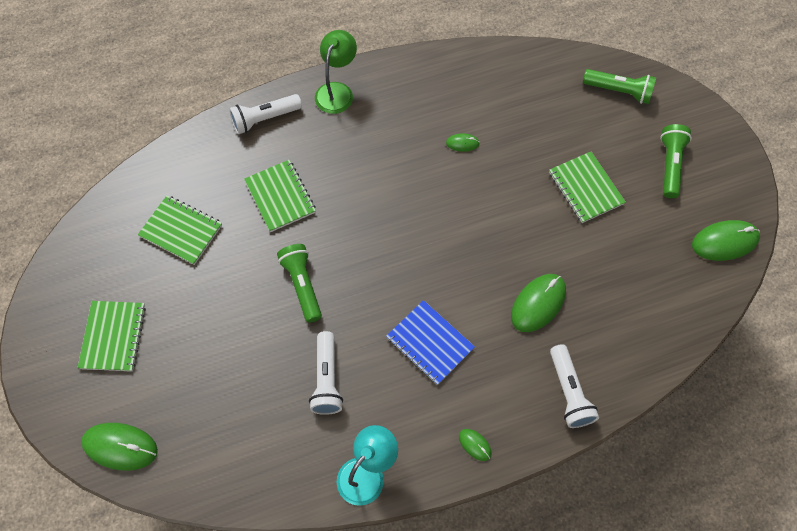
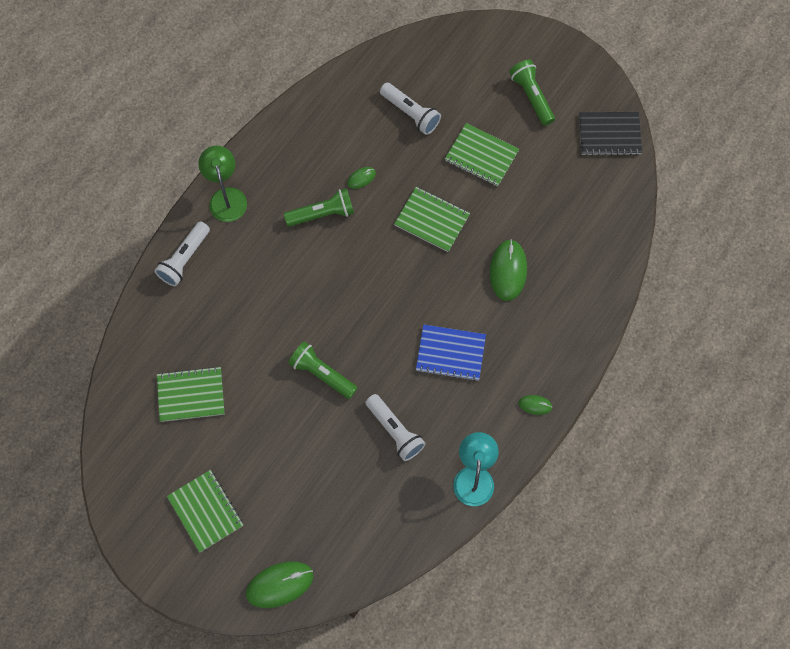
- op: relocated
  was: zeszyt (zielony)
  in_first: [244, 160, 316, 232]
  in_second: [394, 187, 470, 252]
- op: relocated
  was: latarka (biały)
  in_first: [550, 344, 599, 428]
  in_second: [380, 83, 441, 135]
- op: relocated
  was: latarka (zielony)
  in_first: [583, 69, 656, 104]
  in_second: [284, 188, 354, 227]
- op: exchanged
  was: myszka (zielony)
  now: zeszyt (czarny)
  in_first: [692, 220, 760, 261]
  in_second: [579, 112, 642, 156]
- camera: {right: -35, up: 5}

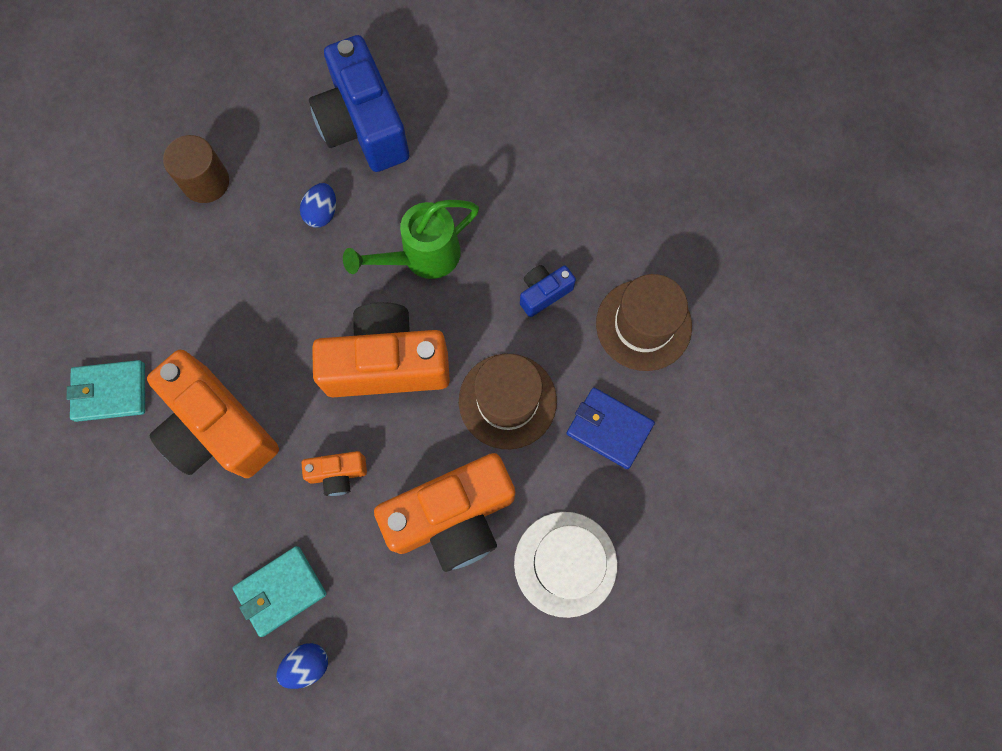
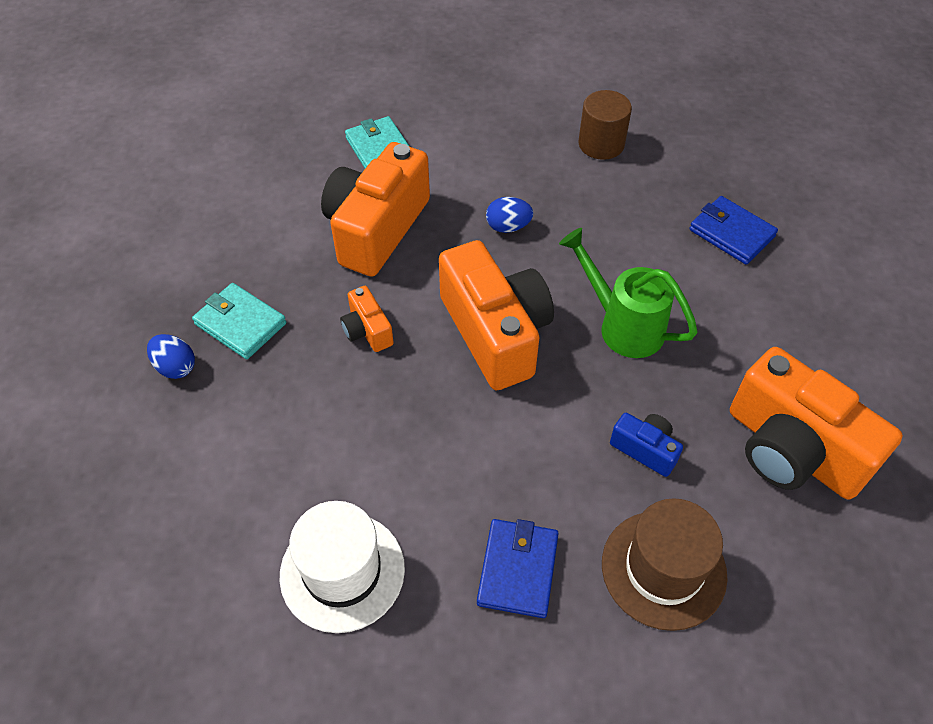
- op: missing
  was: kapelusz (brązowy)
  in_first: [459, 354, 557, 449]
- op: relocated
  was: jajko (niebieski)
  in_first: [300, 183, 336, 228]
  in_second: [486, 197, 533, 233]
- op: relocated
  was: aparat fotograficzny (pomarańczowy)
  in_first: [374, 453, 515, 572]
  in_second: [730, 347, 903, 499]
- op: exchanged
  was: aparat fotograficzny (niebieski)
  now: portfel (niebieski)
  in_first: [309, 35, 409, 172]
  in_second: [689, 196, 778, 265]
- camera: {right: 70, up: -20}

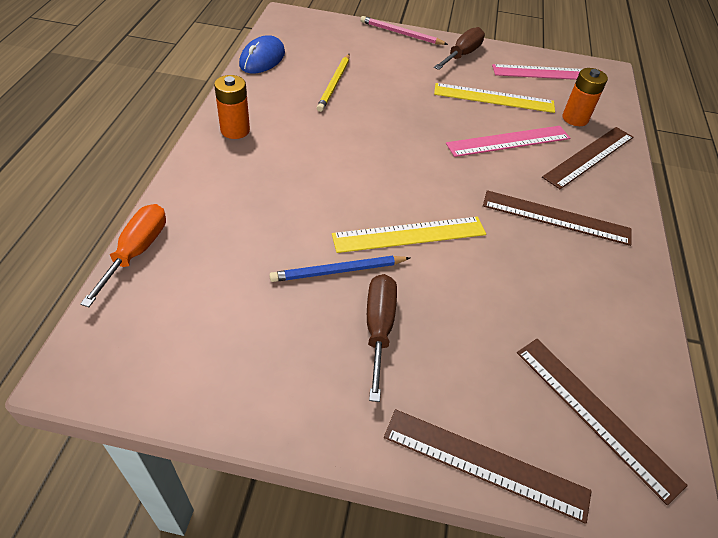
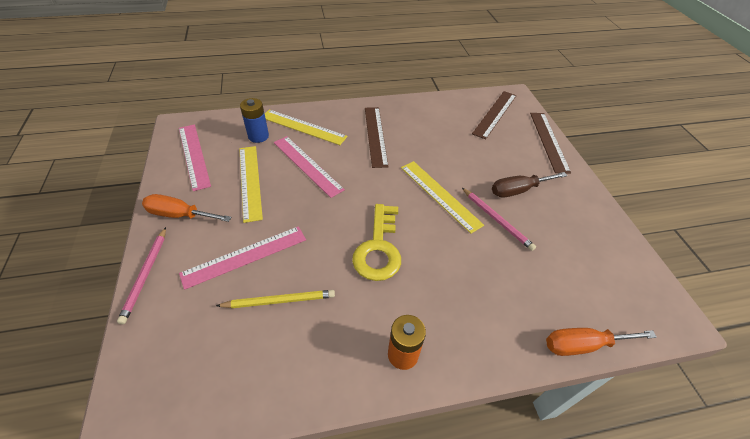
- op: missing
  was: myszka (niebieski)
  in_first: [239, 35, 285, 73]
- op: appeared
  now: linijka (różowy)
  in_second: [179, 226, 306, 290]
- op: appeared
  now: klucz (żółty)
  in_second: [352, 204, 401, 281]
- op: colour
  was: ołówek (niebieski)
  now: ołówek (różowy)
  in_first: [269, 256, 410, 282]
  in_second: [462, 188, 536, 251]
- op: colour
  was: śrubokręt (brązowy)
  now: śrubokręt (pomarańczowy)
  in_first: [434, 27, 485, 70]
  in_second: [142, 194, 232, 222]
- op: colour
  was: linijka (brązowy)
  now: linijka (żółty)
  in_first: [542, 127, 633, 189]
  in_second: [265, 109, 348, 145]
- op: colour
  was: bateria (pomarańczowy)
  now: bateria (niebieski)
  in_first: [563, 68, 608, 126]
  in_second: [240, 98, 269, 143]
- camera: {right: -110, up: 0}

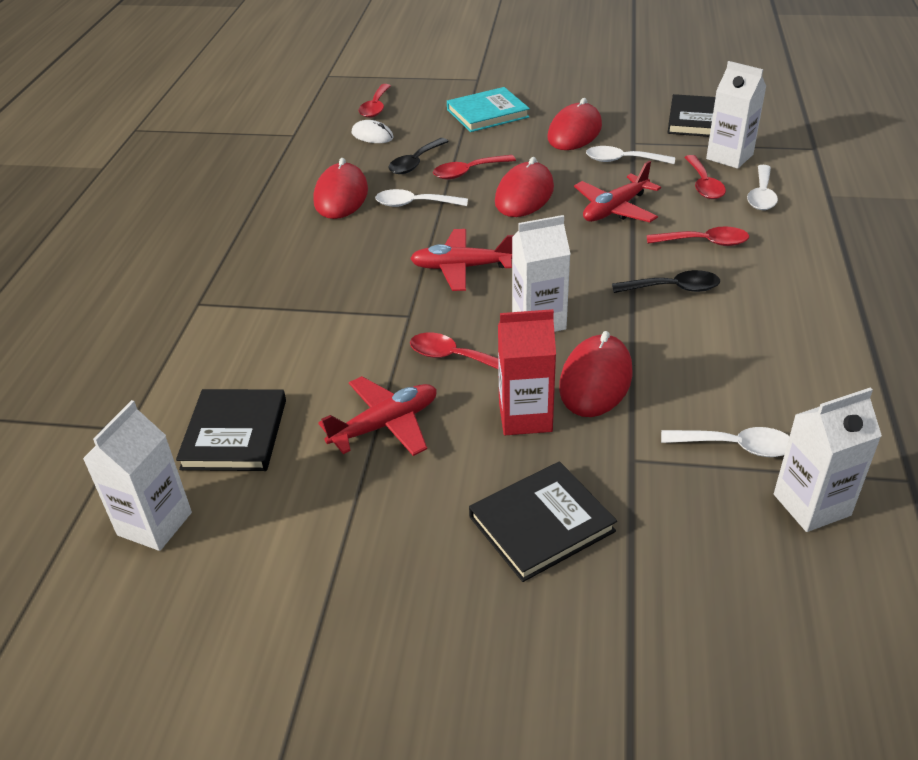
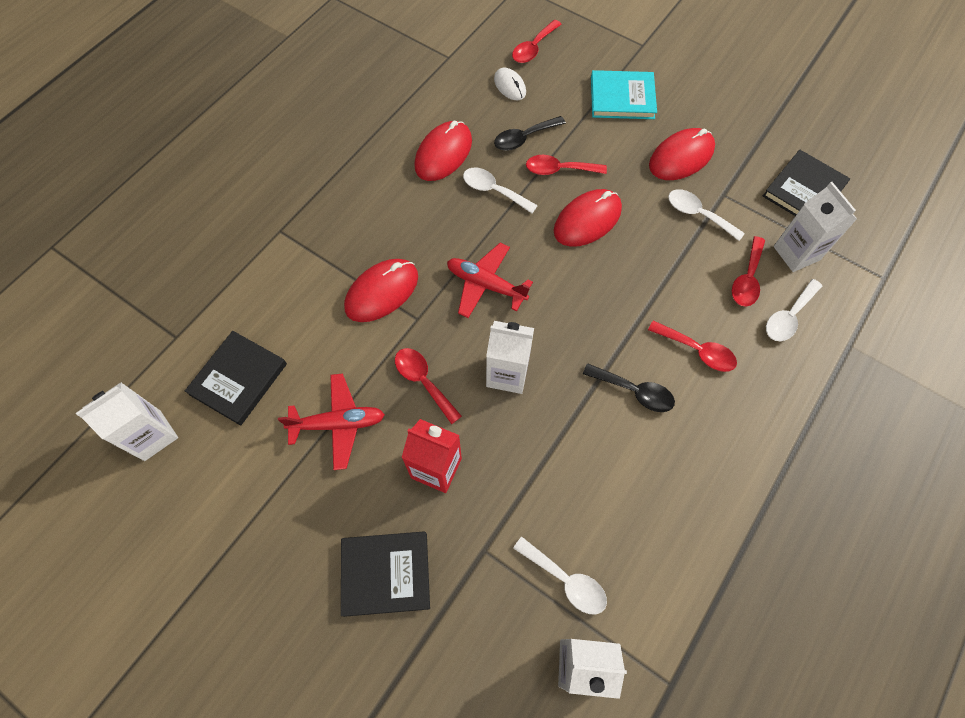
- op: missing
  was: samolot (czerwony)
  in_first: [574, 161, 661, 222]
- op: relocated
  was: myszka (czerwony)
  in_first: [559, 331, 633, 417]
  in_second: [344, 259, 418, 322]
- camera: {right: 25, up: 25}

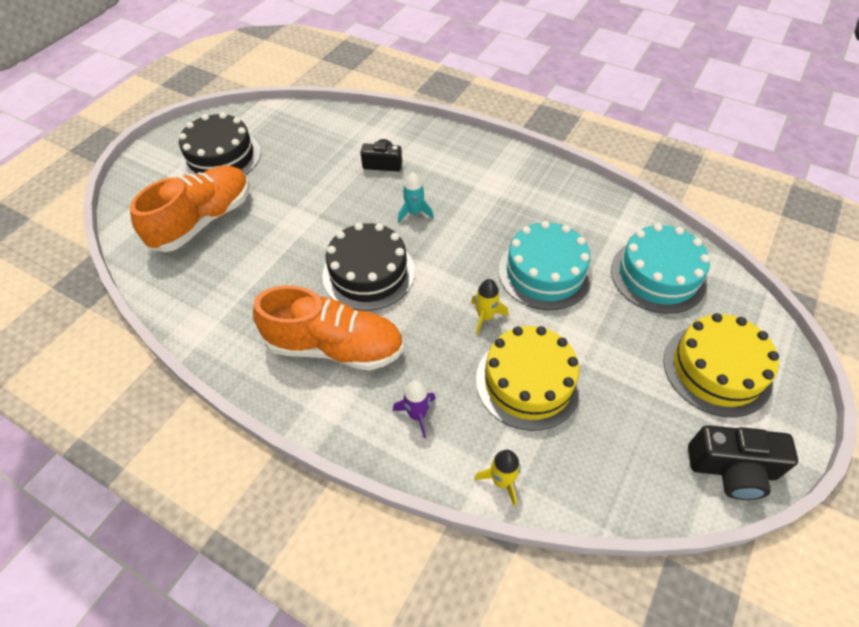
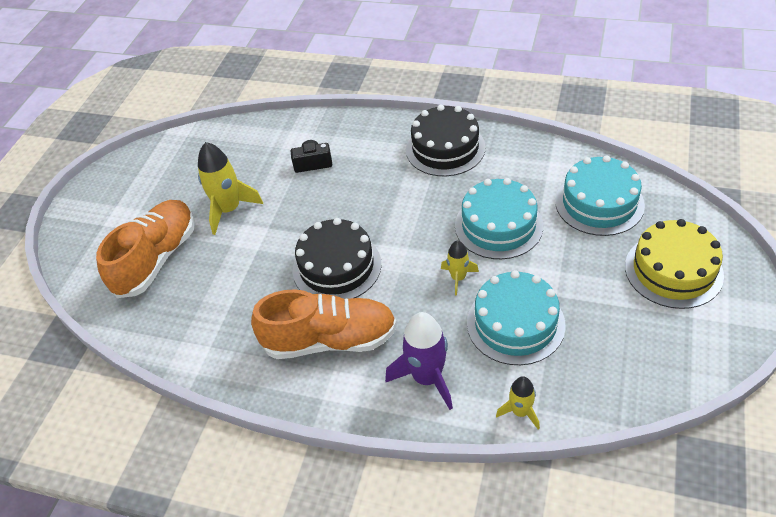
- op: missing
  was: rakieta (turkusowy)
  in_first: [398, 172, 434, 222]
- op: missing
  was: aparat fotograficzny (czarny)
  in_first: [688, 425, 798, 500]
- op: appeared
  now: rakieta (żółty)
  in_second: [198, 142, 263, 235]
- op: relocated
  was: tort (czarny)
  in_first: [179, 112, 261, 175]
  in_second: [406, 105, 486, 176]
- op: colour
  was: tort (żółty)
  now: tort (turkusowy)
  in_first: [476, 326, 582, 431]
  in_second: [467, 270, 566, 365]
- op: size
  was: rakieta (fioletowy)
  in_first: [393, 381, 436, 438]
  in_second: [385, 312, 453, 410]
  ratio: 1.76
- camera: {right: -10, up: -5}

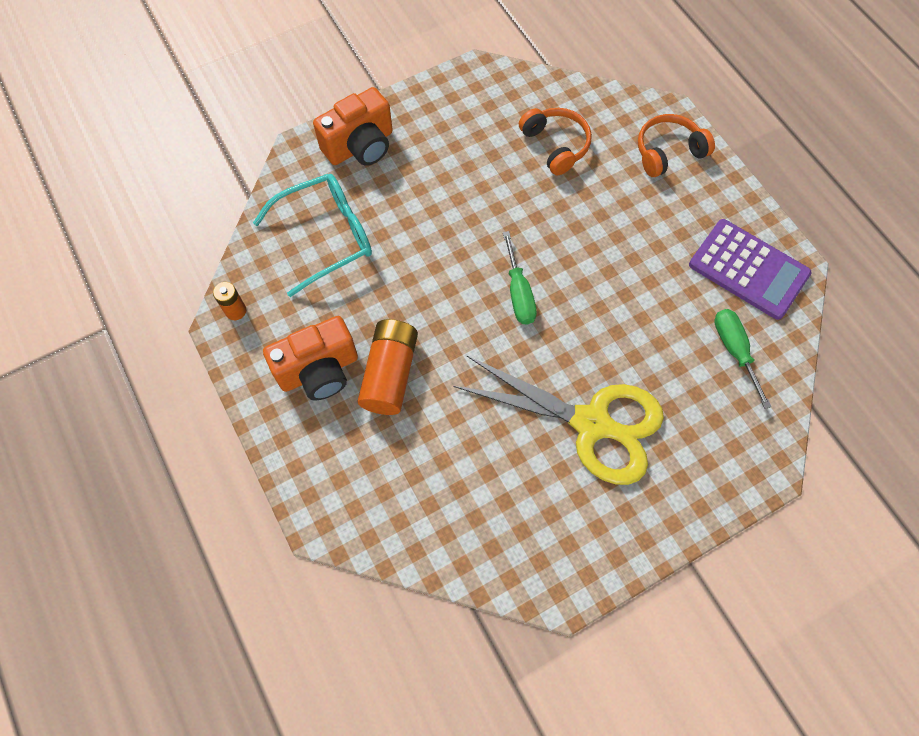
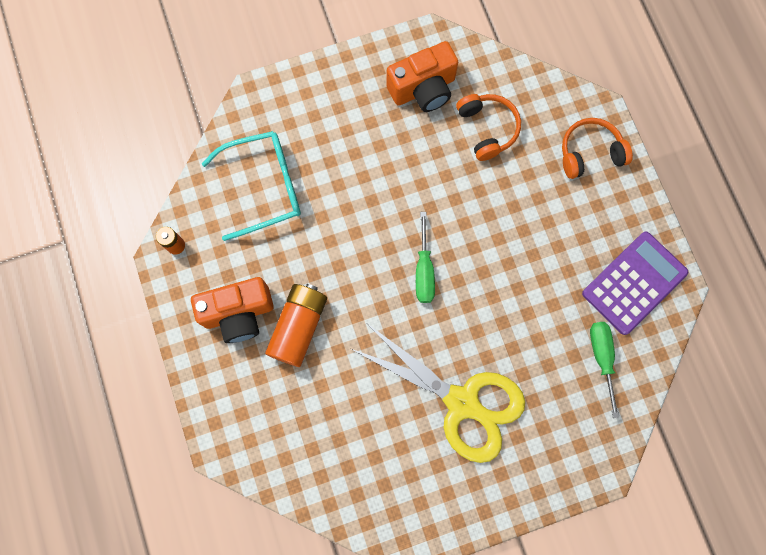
- op: relocated
  was: aparat fotograficzny (pomarańczowy)
  in_first: [313, 87, 393, 166]
  in_second: [386, 41, 458, 112]
- op: spun
  was: kalkulator (fioletowy)
  in_first: [689, 219, 812, 320]
  in_second: [582, 232, 688, 335]
  clockwise: -90
- camera: {right: 10, up: 10}

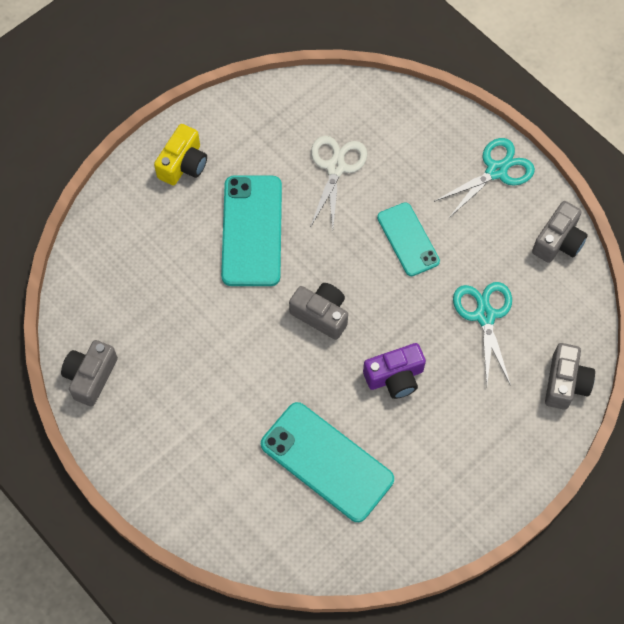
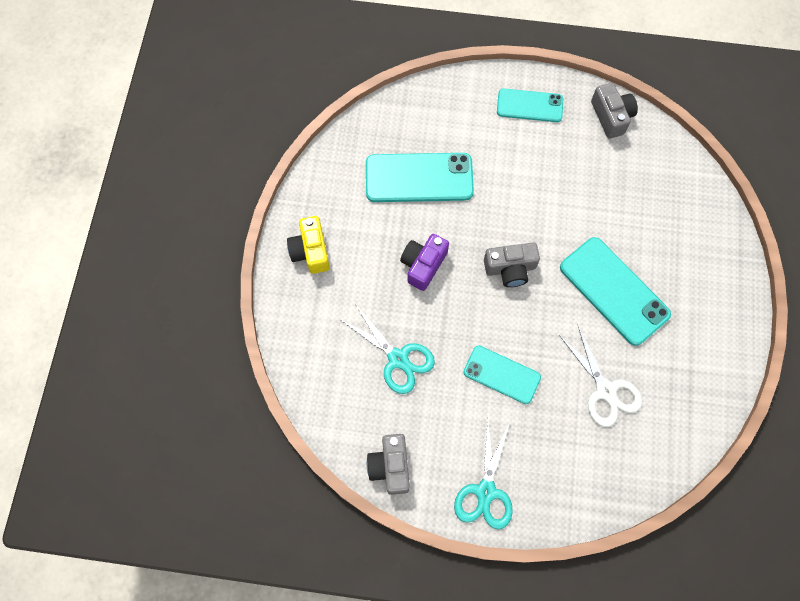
- op: missing
  was: aparat fotograficzny (szary)
  in_first: [545, 343, 595, 410]
- op: appeared
  now: telefon (turkusowy)
  in_second: [497, 88, 563, 122]
- op: relocated
  was: aparat fotograficzny (żółty)
  in_first: [154, 124, 207, 185]
  in_second: [287, 216, 330, 274]
- camera: {right: 140, up: 5}

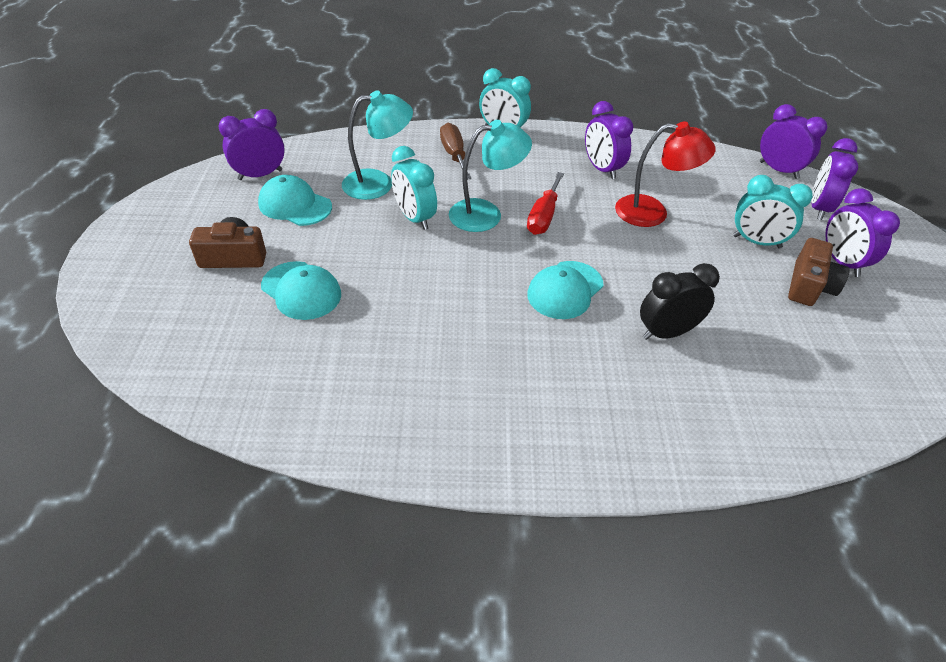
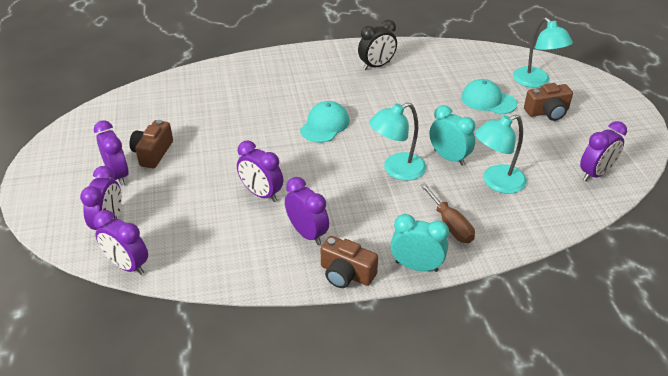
- op: missing
  was: czapka (turkusowy)
  in_first: [258, 175, 332, 226]
- op: missing
  was: śrubokręt (czerwony)
  in_first: [527, 172, 564, 235]
- op: missing
  was: budzik (turkusowy)
  in_first: [733, 175, 813, 248]
- op: appeared
  now: aparat fotograficzny (brązowy)
  in_second: [321, 236, 378, 288]
- op: appeared
  now: lampka (turkusowy)
  in_second: [513, 17, 573, 88]
- op: relocated
  was: budzik (czarny)
  in_first: [640, 263, 720, 340]
  in_second: [358, 20, 397, 70]
- op: exchanged
  was: lampka (czerwony)
  now: budzik (fioletowy)
  in_first: [615, 121, 716, 227]
  in_second: [237, 140, 283, 202]
- camera: {right: 170, up: -5}

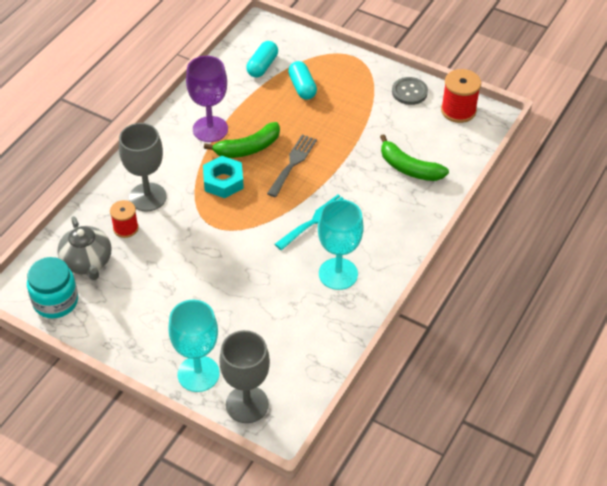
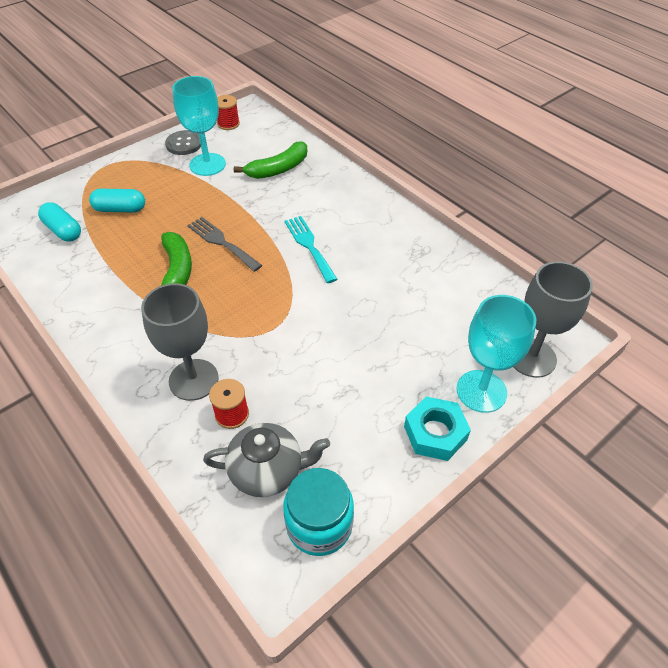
- op: missing
  was: kielich (fioletowy)
  in_first: [186, 56, 228, 142]
- op: relocated
  was: nakrętka (turkusowy)
  in_first: [203, 156, 244, 198]
  in_second: [404, 396, 471, 461]
- op: relocated
  was: kielich (turkusowy)
  in_first: [318, 199, 364, 290]
  in_second: [173, 76, 226, 176]
- op: size
  was: szpulka (czerwony)
  in_first: [441, 69, 481, 123]
  in_second: [217, 95, 240, 130]
  ratio: 0.65
- camera: {right: -70, up: 0}

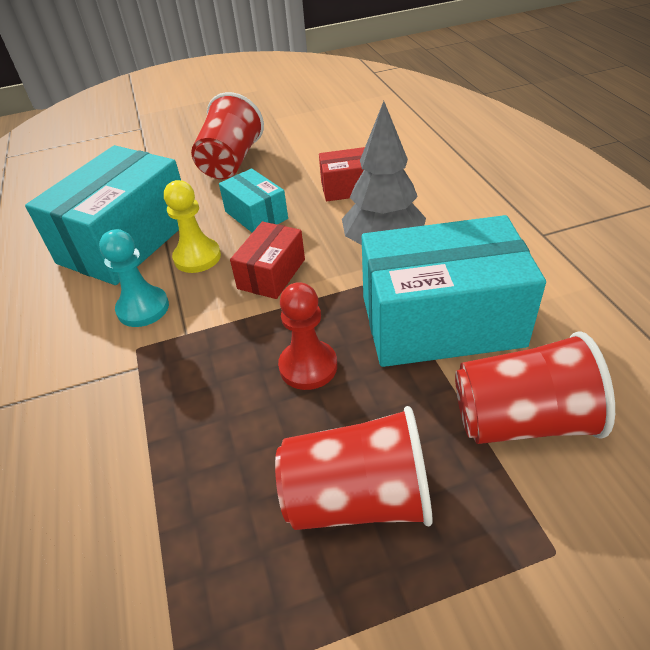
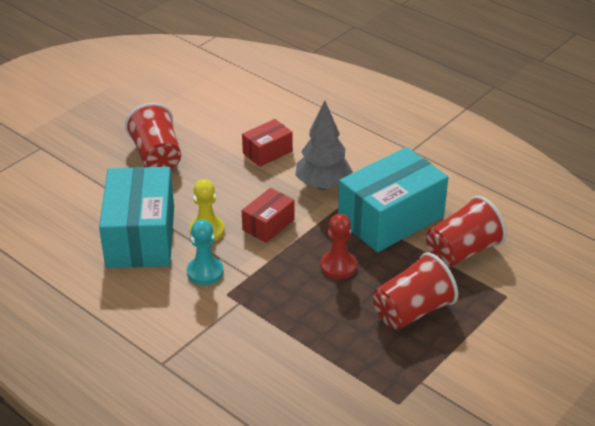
- op: missing
  was: pudełko (turkusowy)
  in_first: [219, 168, 288, 233]
- op: spun
  was: pudełko (czerwony)
  in_first: [230, 222, 305, 299]
  in_second: [242, 188, 294, 243]
  clockwise: 45
- camera: {right: -35, up: -5}

